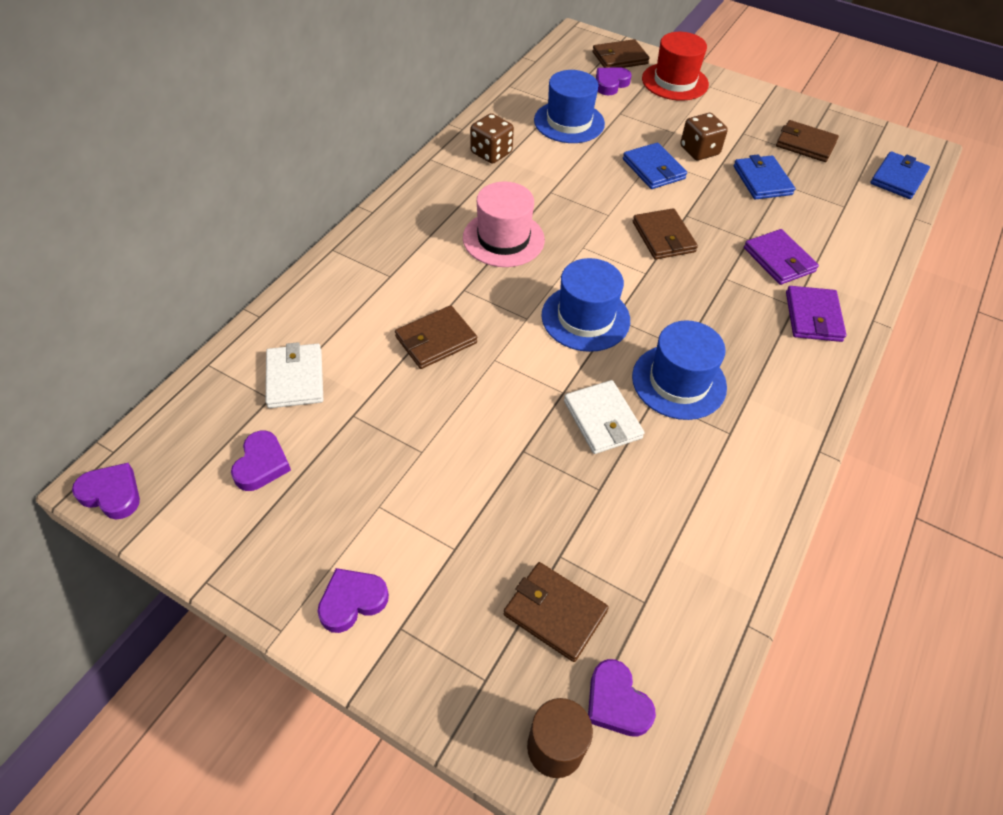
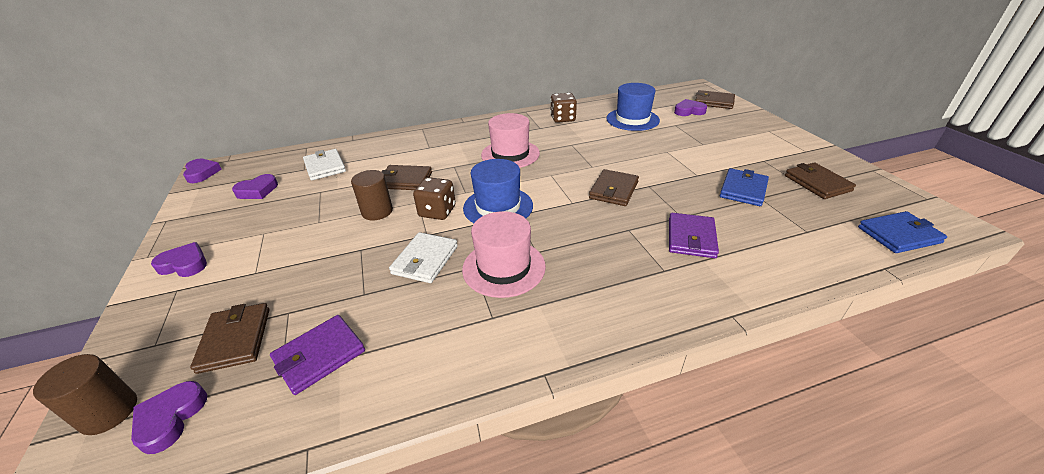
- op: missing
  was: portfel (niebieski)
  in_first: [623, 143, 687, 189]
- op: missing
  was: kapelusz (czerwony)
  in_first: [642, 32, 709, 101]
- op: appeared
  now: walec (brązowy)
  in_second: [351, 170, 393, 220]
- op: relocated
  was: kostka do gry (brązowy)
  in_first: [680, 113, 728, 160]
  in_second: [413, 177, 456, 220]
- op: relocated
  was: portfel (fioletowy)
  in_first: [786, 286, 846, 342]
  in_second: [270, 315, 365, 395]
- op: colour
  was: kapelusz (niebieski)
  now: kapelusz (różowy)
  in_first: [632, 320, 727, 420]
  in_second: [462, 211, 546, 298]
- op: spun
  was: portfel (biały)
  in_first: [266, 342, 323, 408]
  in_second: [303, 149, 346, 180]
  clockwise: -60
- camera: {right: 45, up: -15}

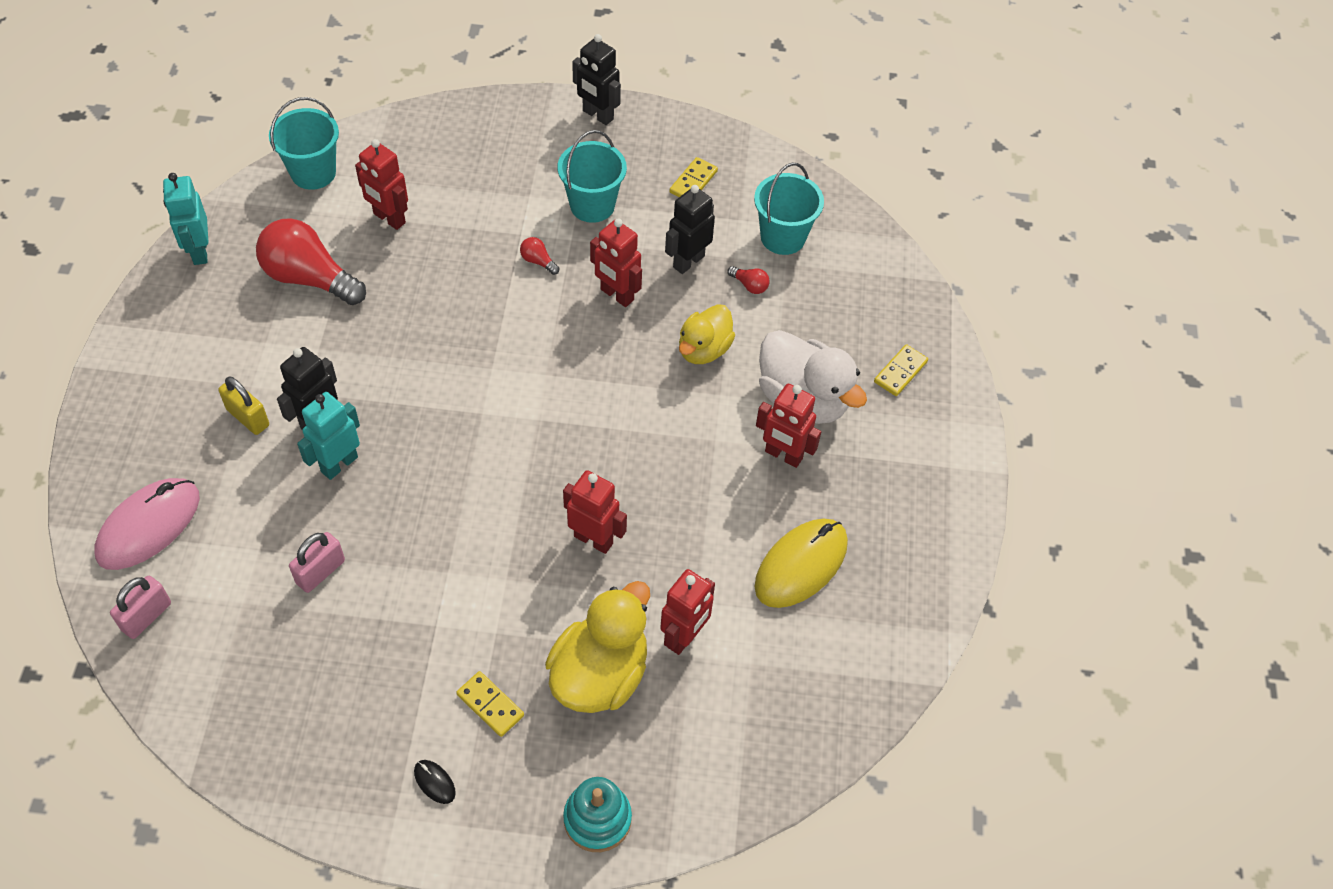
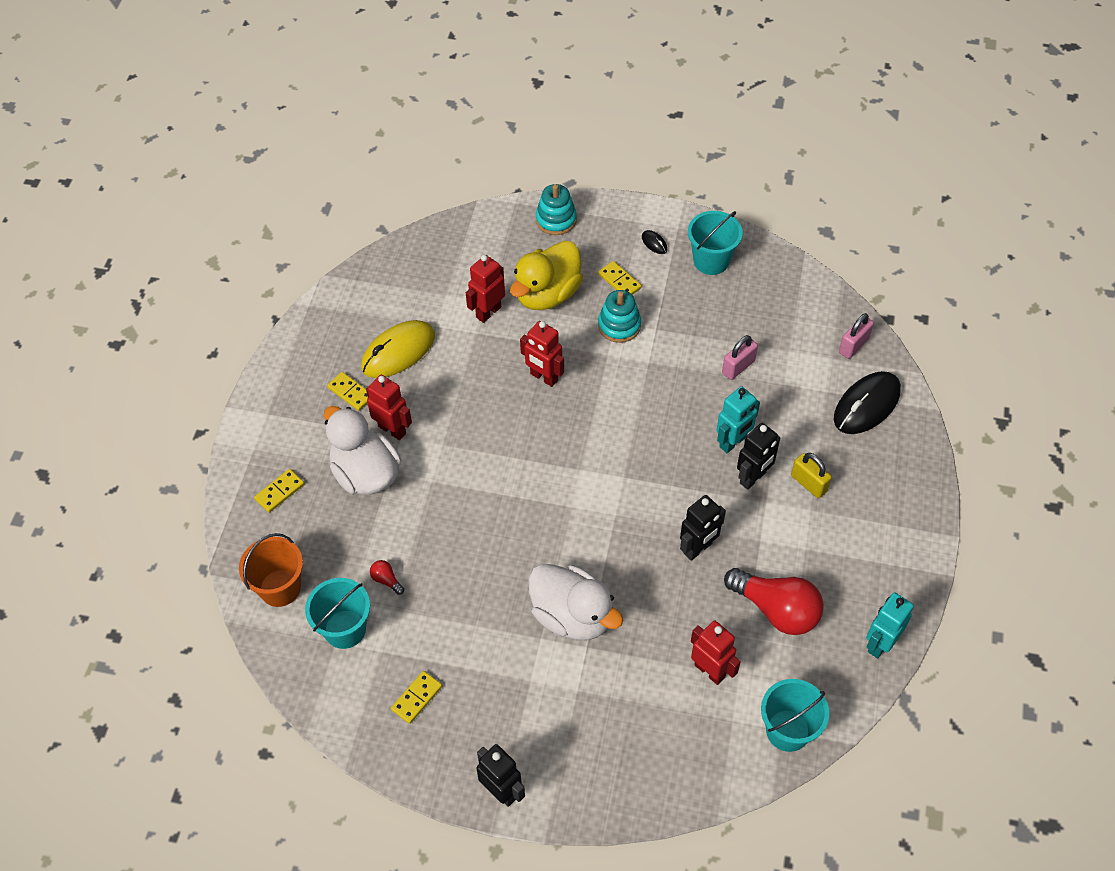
- op: missing
  was: robot (czerwony)
  in_first: [590, 218, 642, 307]
- op: missing
  was: kaczka (żółty)
  in_first: [679, 304, 735, 364]
- op: appeared
  now: wiadro (pomarańczowy)
  in_second: [239, 533, 303, 607]
- op: appeared
  now: kostka domina (żółty)
  in_second: [327, 372, 368, 411]
- op: appeared
  now: zabawka nakładanka (turkusowy)
  in_second: [598, 290, 641, 343]
- op: relocated
  was: wiadro (turkusowy)
  in_first: [557, 130, 627, 223]
  in_second: [688, 211, 743, 275]
- op: relocated
  was: robot (czarny)
  in_first: [665, 185, 715, 274]
  in_second: [680, 495, 726, 561]
- op: exchanged
  was: żarówka (czerwony)
  now: kaczka (biały)
  in_first: [520, 237, 559, 275]
  in_second: [529, 564, 623, 640]
- op: colour
  was: myszka (różowy)
  now: myszka (czarny)
  in_first: [94, 478, 200, 570]
  in_second: [834, 371, 901, 434]
- op: spun
  was: robot (turkusowy)
  in_first: [163, 173, 208, 265]
  in_second: [866, 593, 914, 658]
  clockwise: -135
- camera: {right: -170, up: 0}

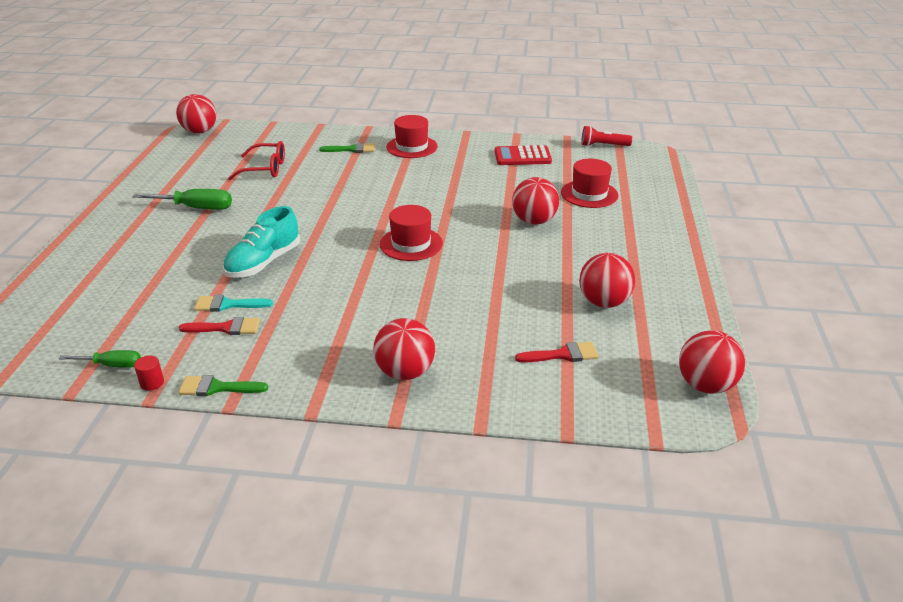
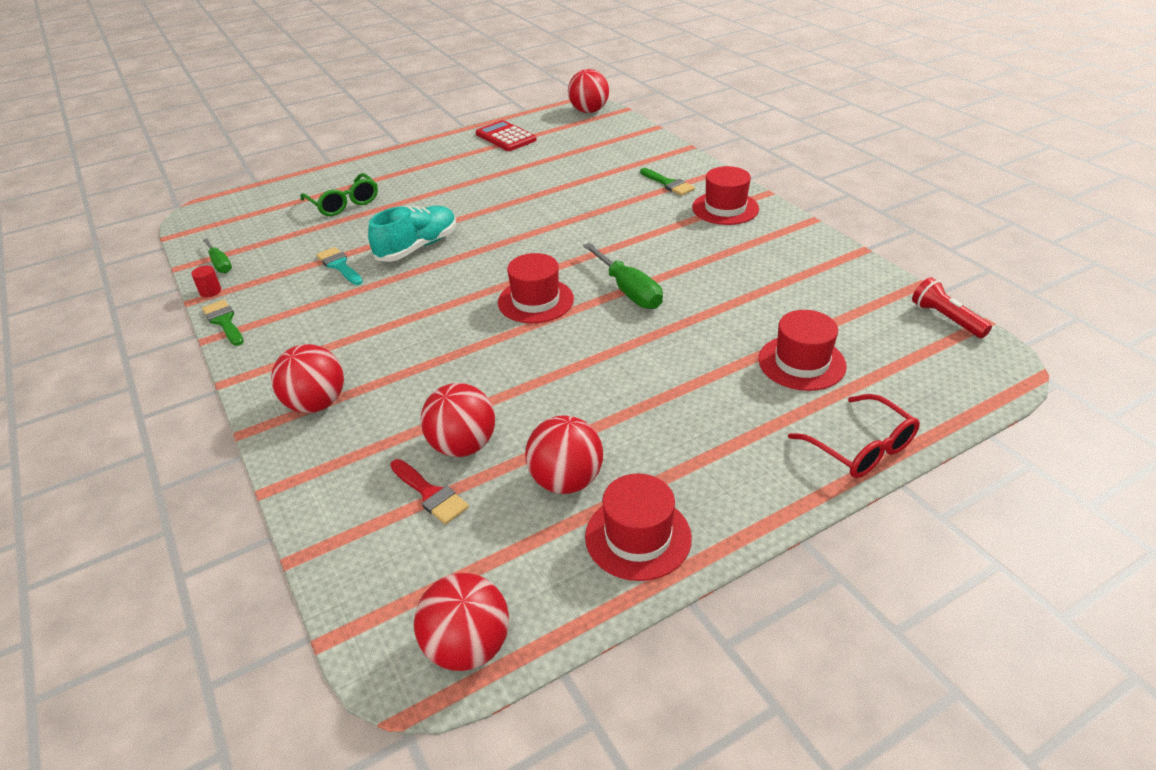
- op: missing
  was: pędzel (czerwony)
  in_first: [179, 317, 260, 335]
- op: appeared
  now: okulary (zielony)
  in_second: [300, 173, 378, 216]
- op: appeared
  now: kapelusz (czerwony)
  in_second: [585, 473, 692, 581]
- op: relocated
  was: śrubokręt (zielony)
  in_first: [132, 189, 232, 210]
  in_second: [583, 243, 663, 309]
- op: relocated
  was: okulary (czerwony)
  in_first: [228, 141, 285, 180]
  in_second: [788, 394, 920, 478]
- op: relocated
  was: kalkulator (czerwony)
  in_first: [495, 145, 552, 165]
  in_second: [476, 120, 537, 151]
- op: relocated
  was: piłka (czerwony)
  in_first: [512, 177, 559, 225]
  in_second: [421, 383, 495, 457]
- op: spun
  was: but (turkusowy)
  in_first: [223, 206, 300, 278]
  in_second: [368, 206, 456, 262]
  clockwise: 135
- camera: {right: 55, up: 5}

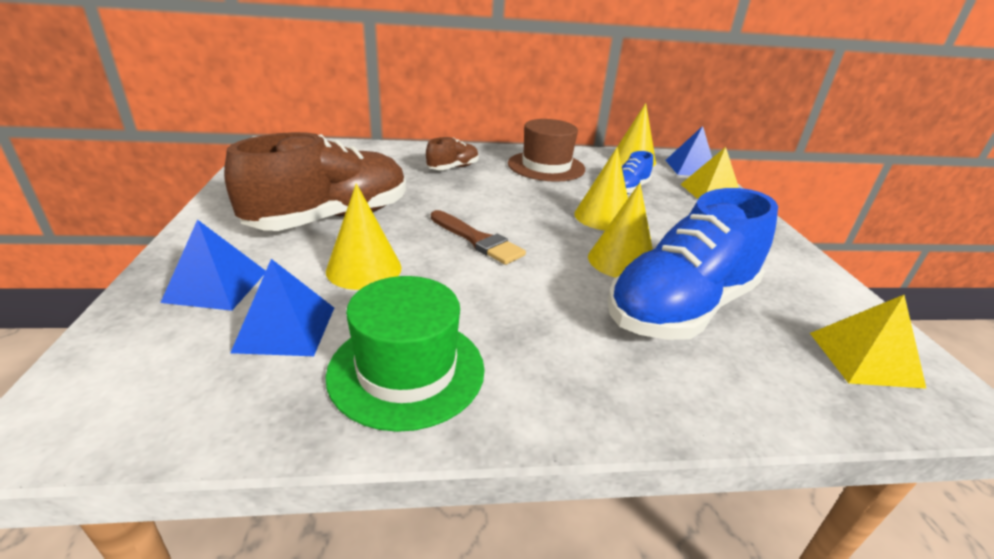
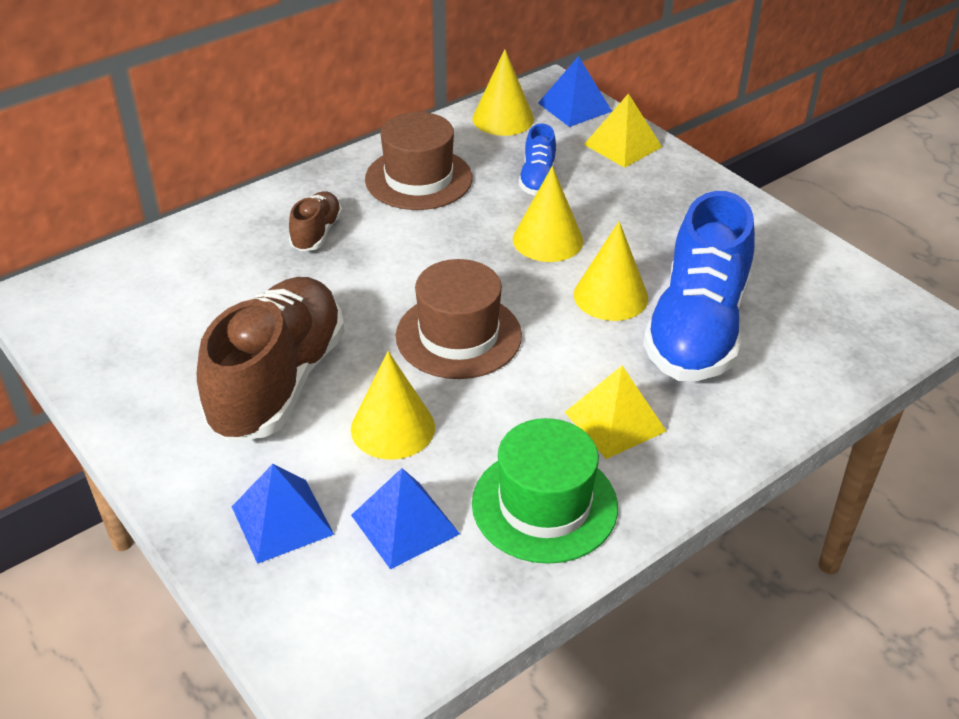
- op: relocated
  was: piramida (żółty)
  in_first: [810, 295, 927, 389]
  in_second: [564, 366, 667, 459]
- op: exchanged
  was: pędzel (brązowy)
  now: kapelusz (brązowy)
  in_first: [431, 210, 526, 265]
  in_second: [396, 259, 522, 379]
- camera: {right: -30, up: 10}

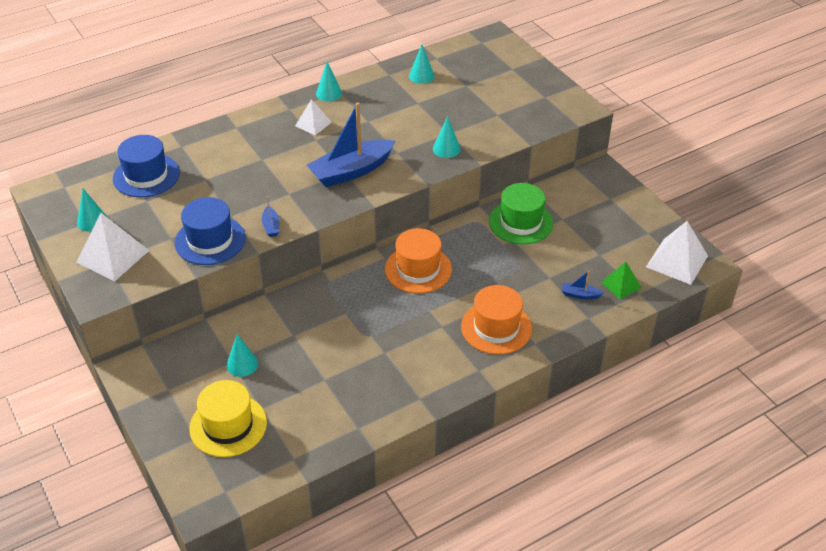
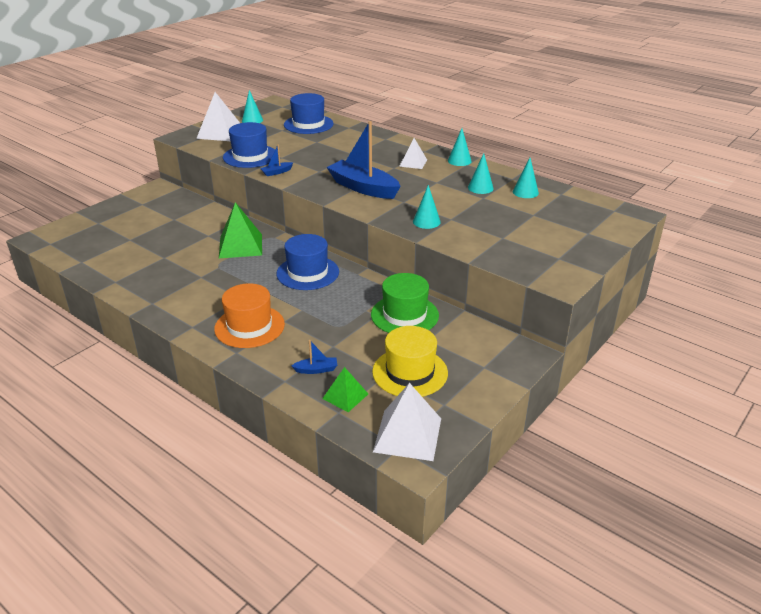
- op: appeared
  now: piramida (zielony)
  in_second: [219, 202, 262, 258]
- op: relocated
  was: kapelusz (żółty)
  in_first: [189, 380, 267, 457]
  in_second: [372, 326, 448, 397]
- op: relocated
  was: stożek (turkusowy)
  in_first: [226, 334, 258, 377]
  in_second: [468, 153, 494, 194]
- op: colour
  was: kapelusz (pomarańczowy)
  now: kapelusz (niebieski)
  in_first: [385, 228, 452, 293]
  in_second: [276, 234, 339, 290]
- op: spun
  was: łódka (niebieski)
  in_first: [562, 271, 604, 299]
  in_second: [291, 340, 338, 374]
  clockwise: 90
- camera: {right: 70, up: -10}

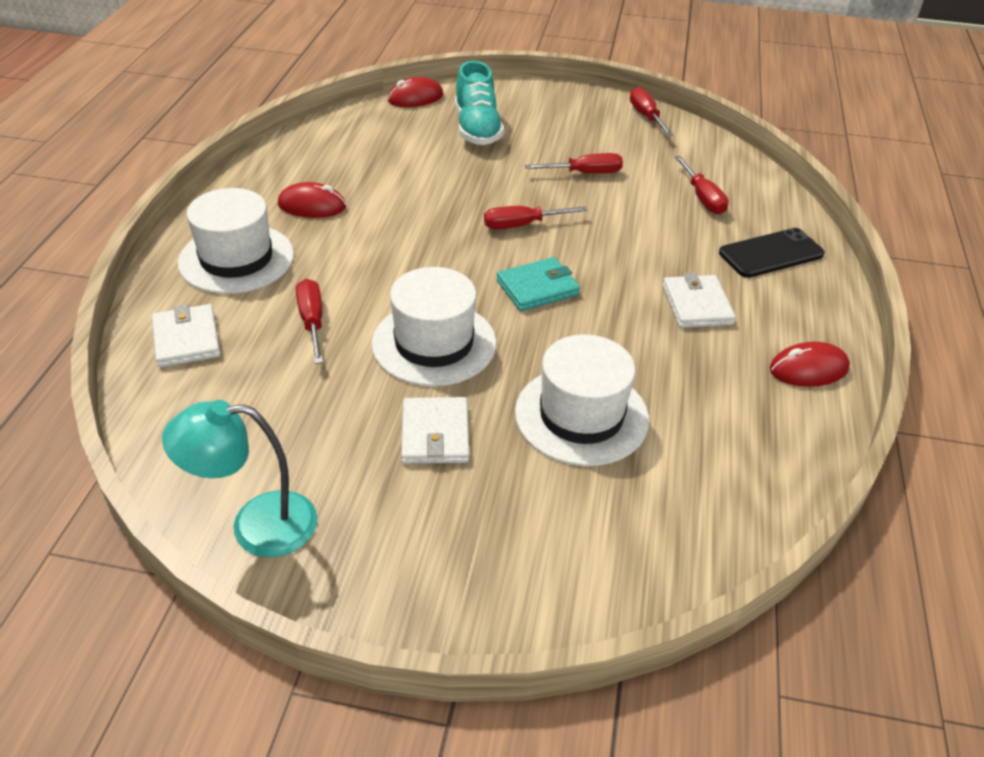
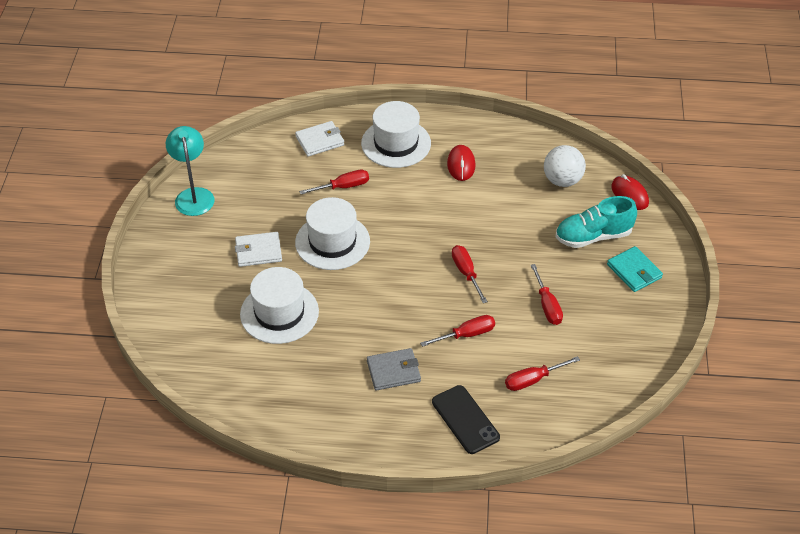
- op: missing
  was: myszka (czerwony)
  in_first: [770, 342, 850, 387]
- op: appeared
  now: piłka (biały)
  in_second: [544, 145, 586, 187]
- op: relocated
  was: portfel (turkusowy)
  in_first: [497, 257, 580, 311]
  in_second: [607, 246, 663, 292]
- op: relocated
  was: śrubokręt (czerwony)
  in_first: [630, 87, 674, 136]
  in_second: [420, 315, 495, 347]
- op: colour
  was: portfel (biały)
  now: portfel (szary)
  in_first: [663, 273, 736, 328]
  in_second: [367, 348, 421, 390]
- camera: {right: 85, up: 5}

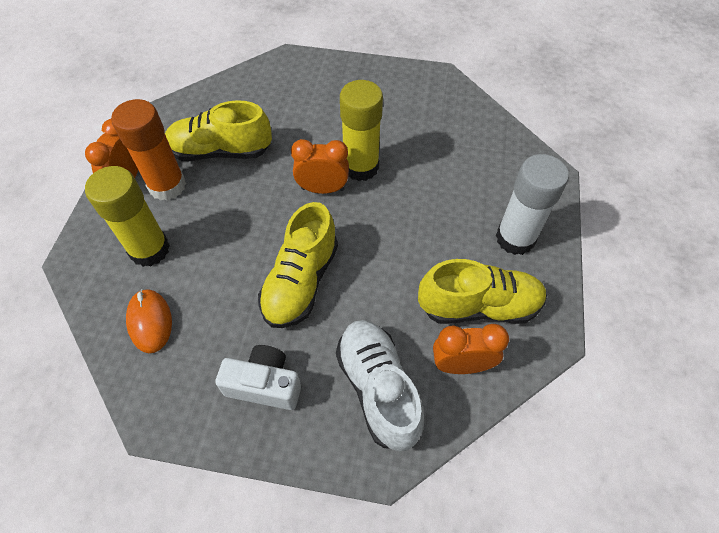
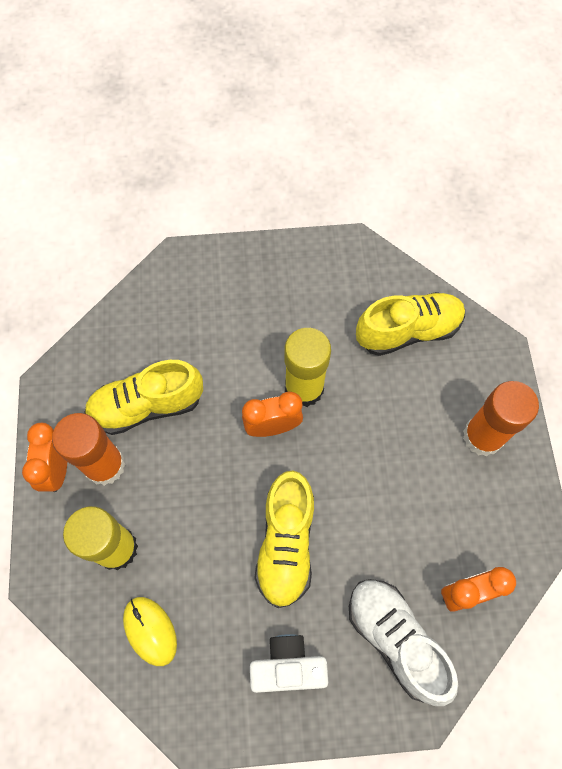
- op: relocated
  was: but (żółty)
  in_first: [418, 259, 547, 324]
  in_second: [356, 292, 465, 356]
- op: colour
  was: myszka (pomarańczowy)
  now: myszka (żółty)
  in_first: [126, 289, 172, 353]
  in_second: [123, 597, 177, 666]
- op: colour
  was: klej w sztyfcie (biały)
  now: klej w sztyfcie (pomarańczowy)
  in_first: [496, 154, 569, 255]
  in_second: [463, 381, 539, 456]
- camera: {right: -15, up: 10}

